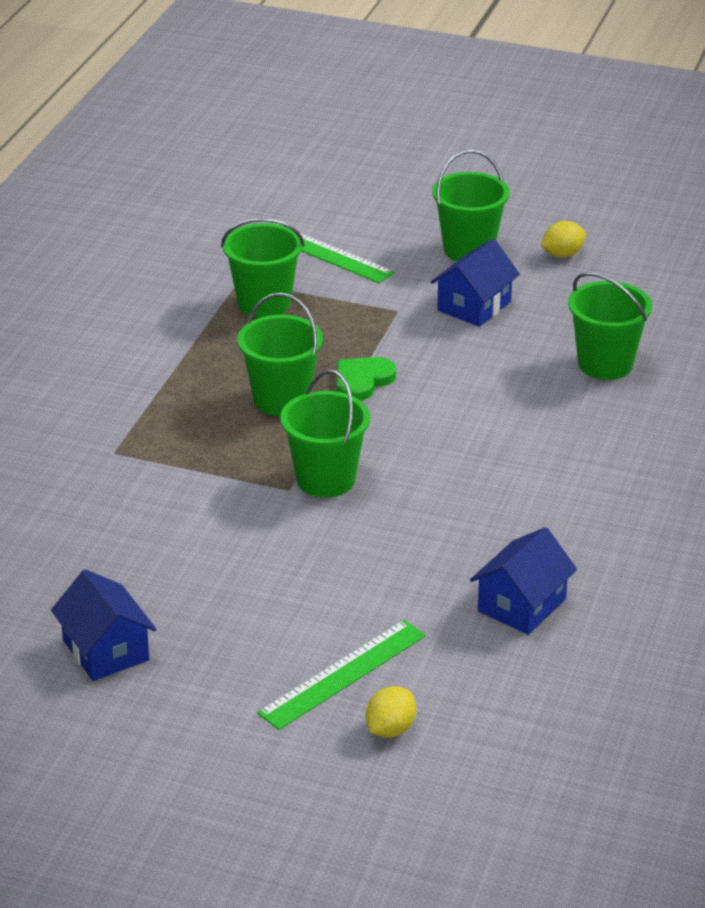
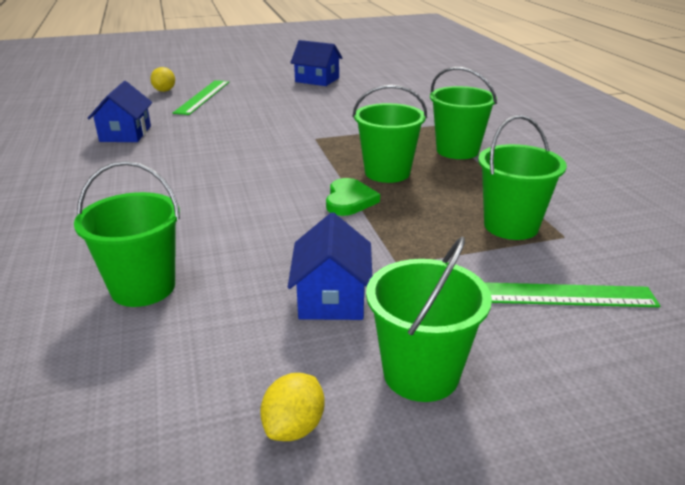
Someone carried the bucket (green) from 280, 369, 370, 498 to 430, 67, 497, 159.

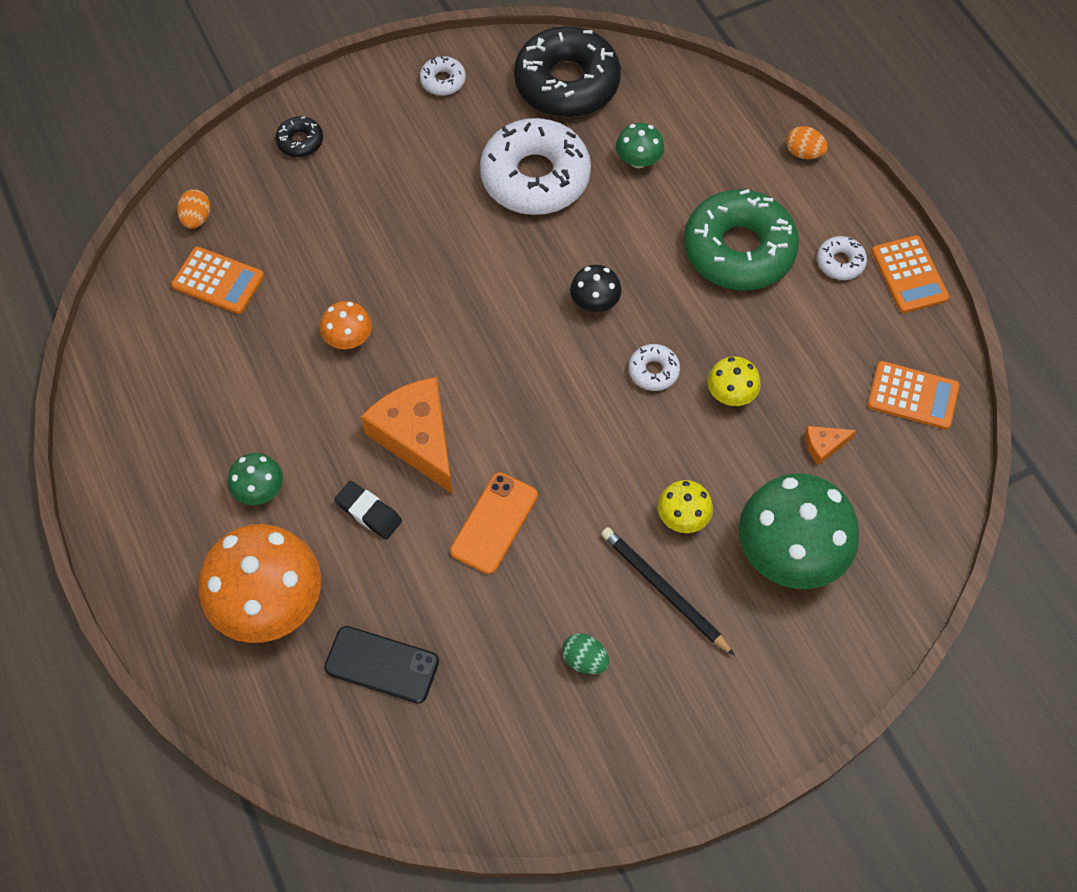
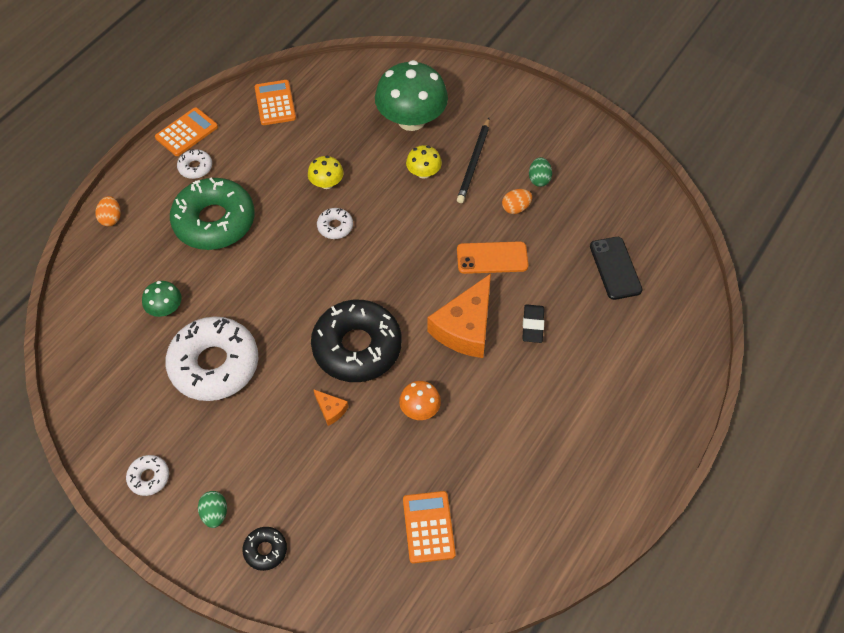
Someone put down the egg (green) at 198, 491, 227, 528.
Someone carried the donut (black) from 514, 26, 621, 117 to 311, 300, 402, 382.
Someone carried the cheese (orange) from 805, 426, 857, 465 to 313, 389, 348, 426.
Someone carried the egg (orange) from 177, 190, 211, 229 to 502, 189, 532, 214.
Someone took away the mushroom (orange) at 199, 524, 321, 643.
Someone took away the mushroom (green) at 228, 453, 283, 505.
Someone took away the mushroom (black) at 570, 265, 622, 312.

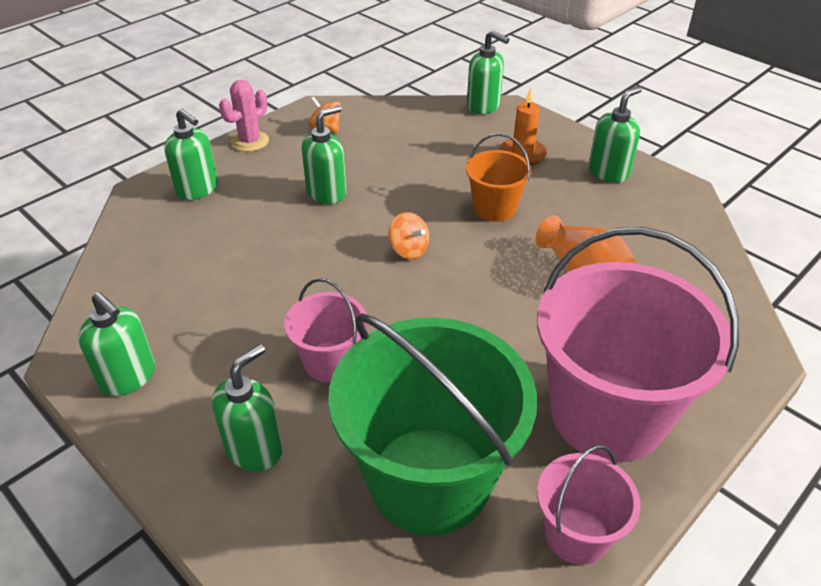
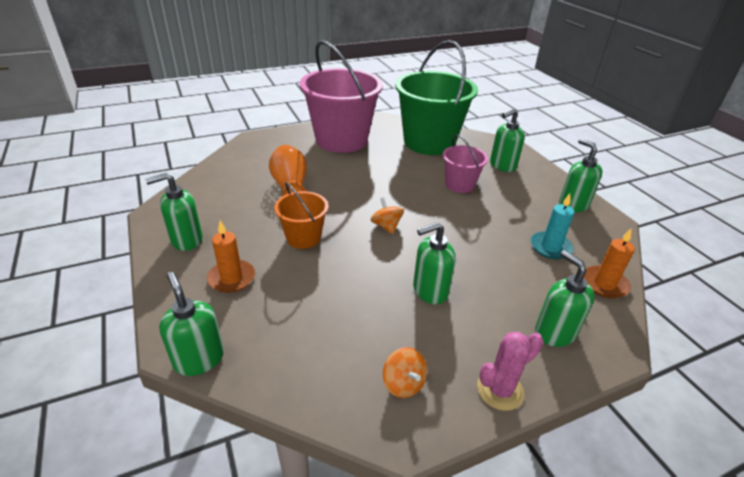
Someone put down the candle (turquoise) at 531, 194, 574, 259.
Someone put down the candle (orange) at 584, 228, 635, 298.
Someone took away the bucket (pink) at 537, 445, 641, 565.

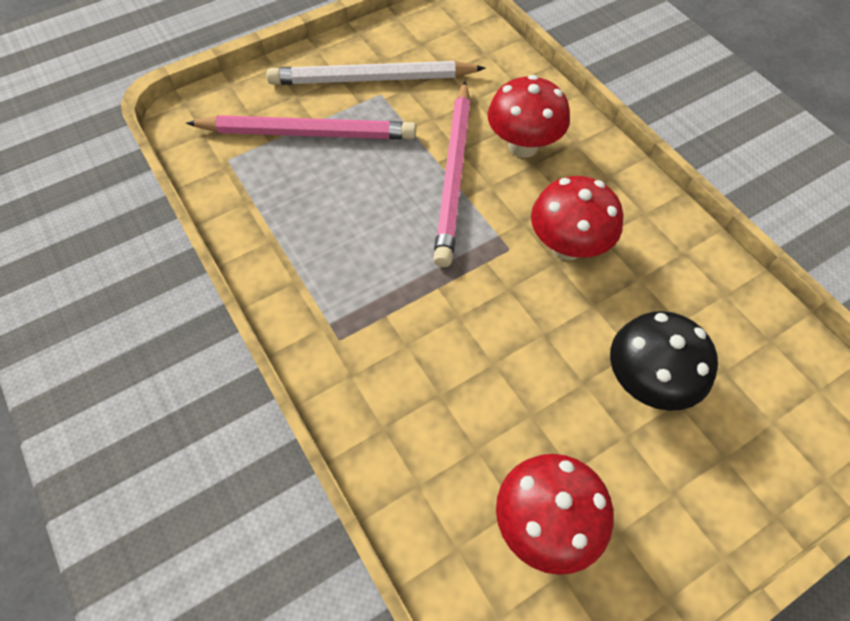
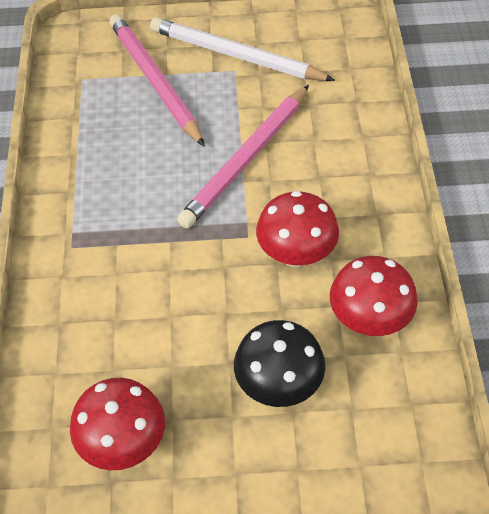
Someone rotated the pencil (pink) at 186, 115, 416, 139 by 150 degrees counterclockwise.
Someone carried the mushroom (red) from 488, 75, 570, 158 to 330, 256, 418, 336.

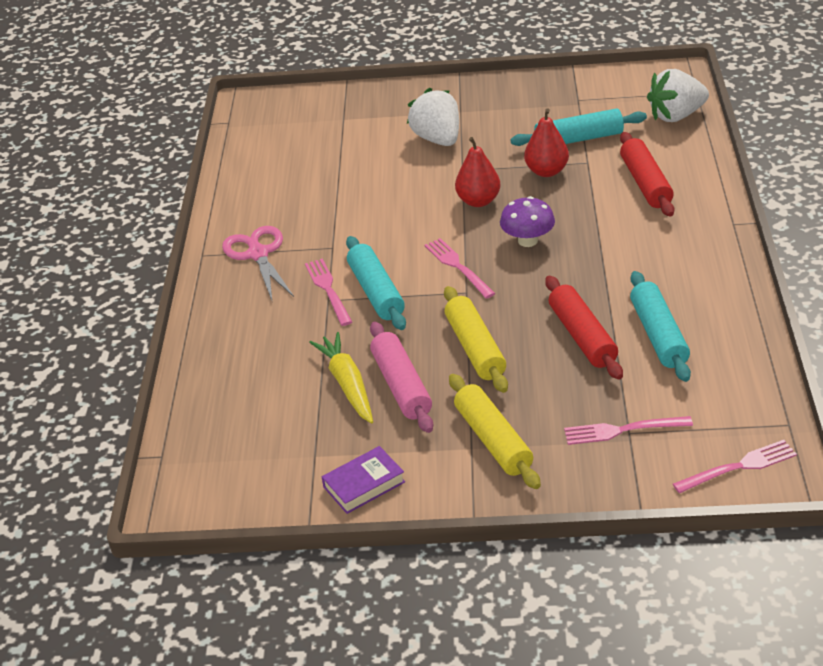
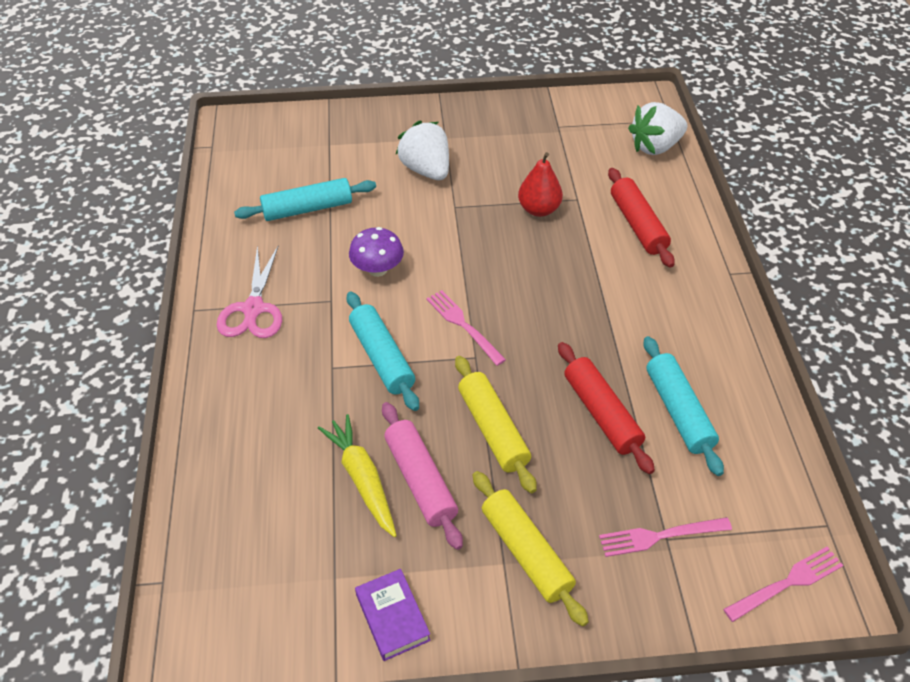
Someone rotated the scissors (pink) at 222, 226, 294, 300 by 150 degrees counterclockwise.
Someone carried the rolling pin (turquoise) from 510, 108, 647, 146 to 234, 178, 376, 221.
Someone carried the mushroom (purple) from 500, 196, 555, 247 to 349, 227, 404, 277.
Someone rotated the book (purple) at 322, 446, 405, 514 by 75 degrees counterclockwise.
Someone took away the fork (pink) at 305, 259, 352, 326.
Someone took away the pear (red) at 455, 137, 501, 207.

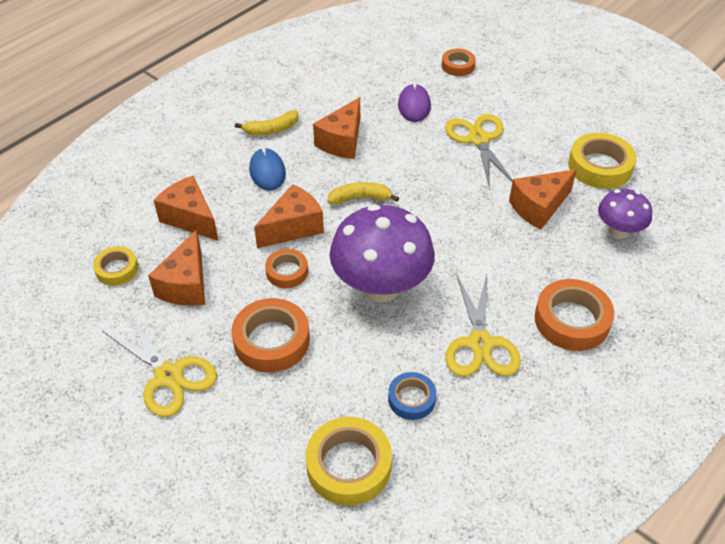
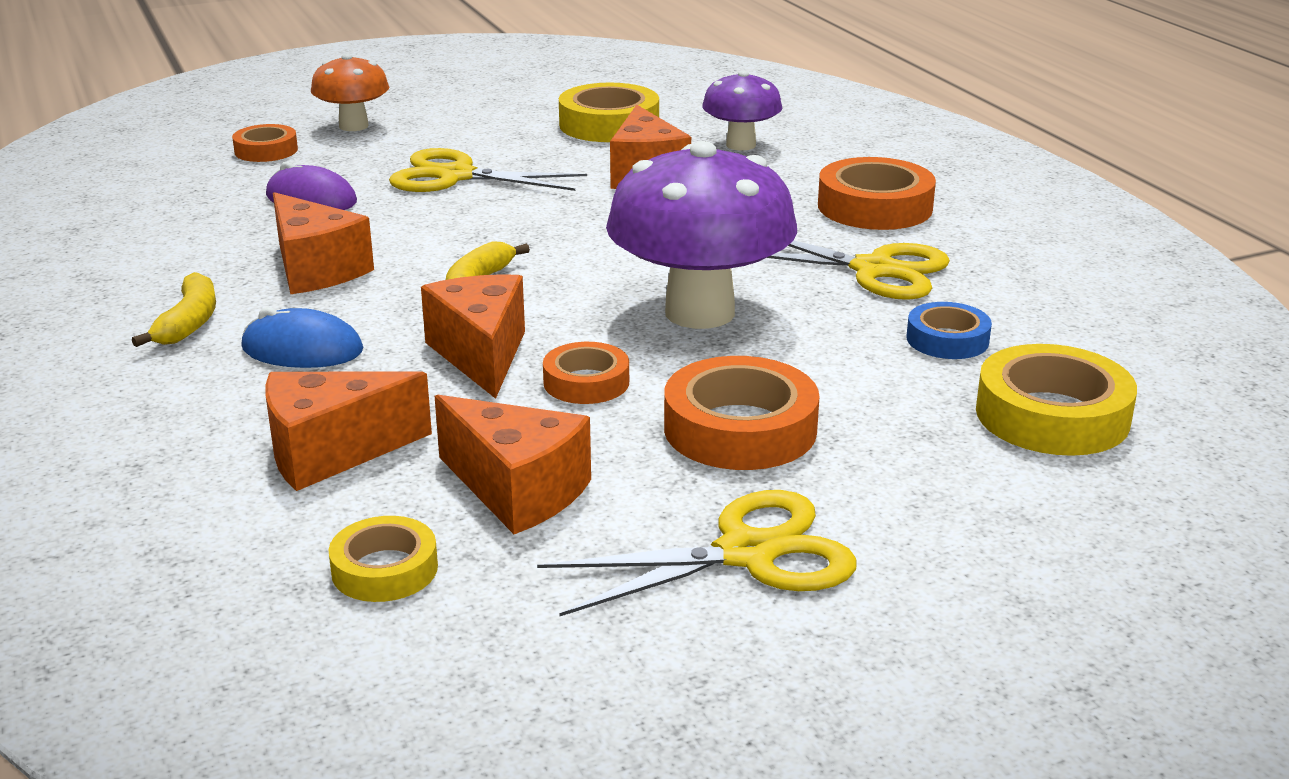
Someone put down the mushroom (orange) at 311, 53, 389, 131.

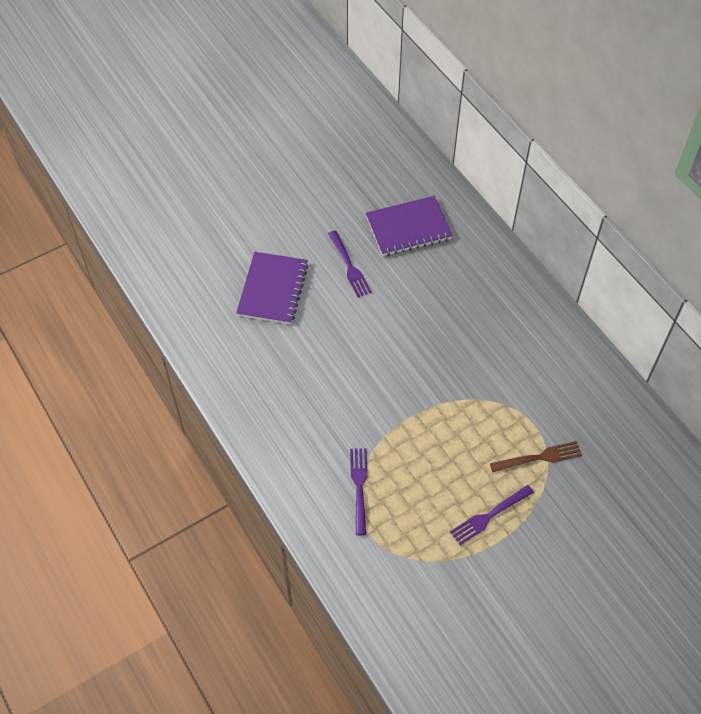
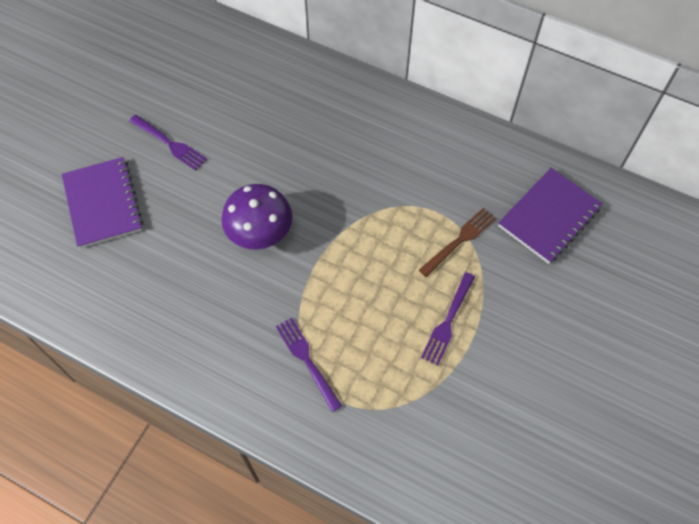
Someone put down the mushroom (purple) at 221, 184, 293, 250.
Someone carried the notebook (purple) from 366, 196, 453, 256 to 498, 168, 602, 264.

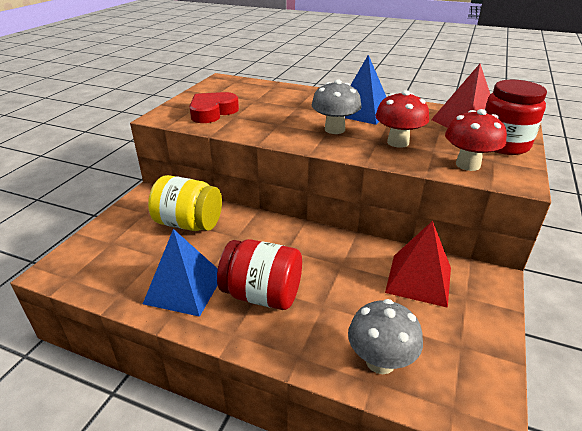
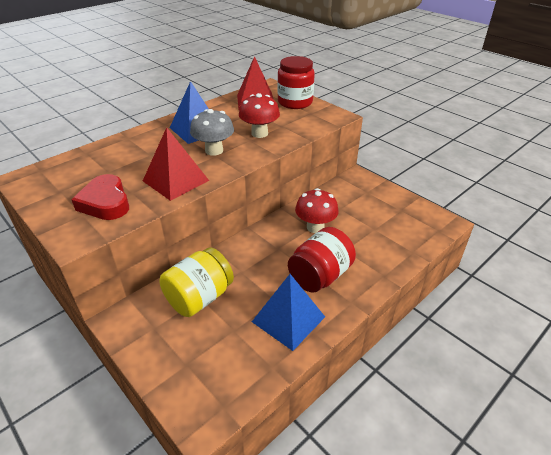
Someone carried the pyramid (red) from 385, 221, 451, 308 to 143, 127, 209, 201.
Someone carried the mushroom (red) from 445, 109, 507, 171 to 295, 188, 339, 233.
Someone took away the mushroom (grey) at 348, 299, 423, 374.

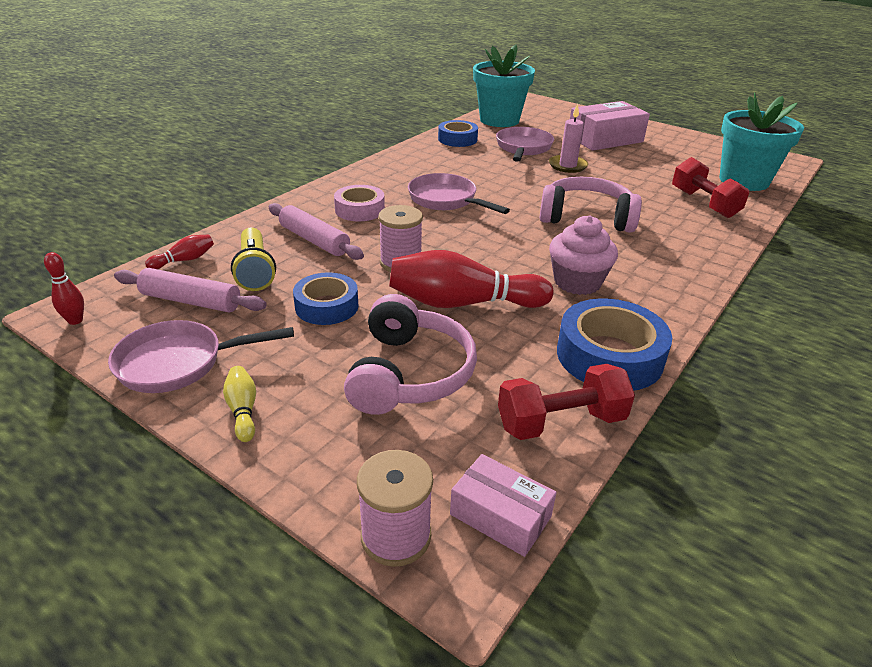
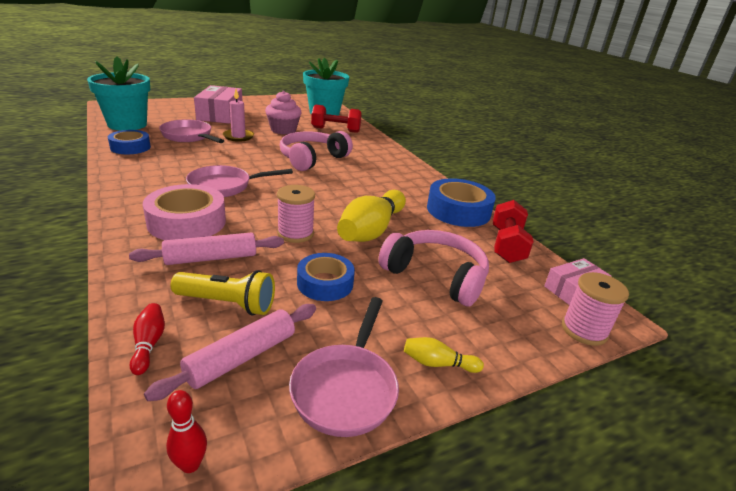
Someone scaled the tape (pink) at 334, 185, 385, 221 by 1.54.
Someone carried the cupcake (pink) from 549, 215, 618, 295 to 265, 91, 302, 135.
Someone repainted the bowling pin (red) at 389, 250, 554, 308, which became the bowling pin (yellow) at 337, 190, 406, 242.

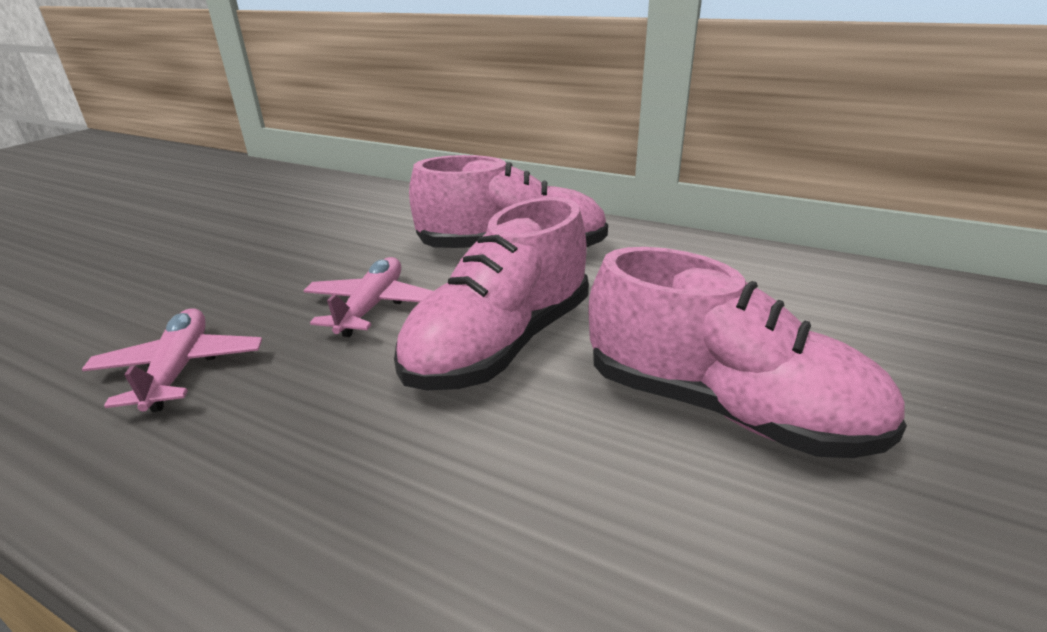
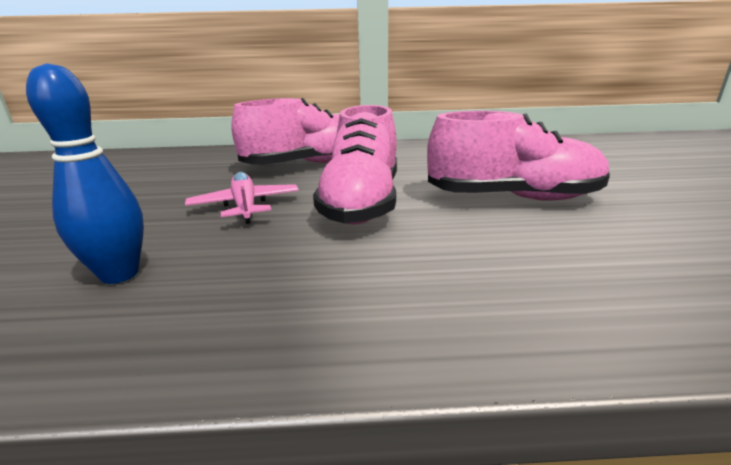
Someone swapped the plane (pink) at 82, 308, 262, 412 for the bowling pin (blue) at 26, 63, 144, 284.

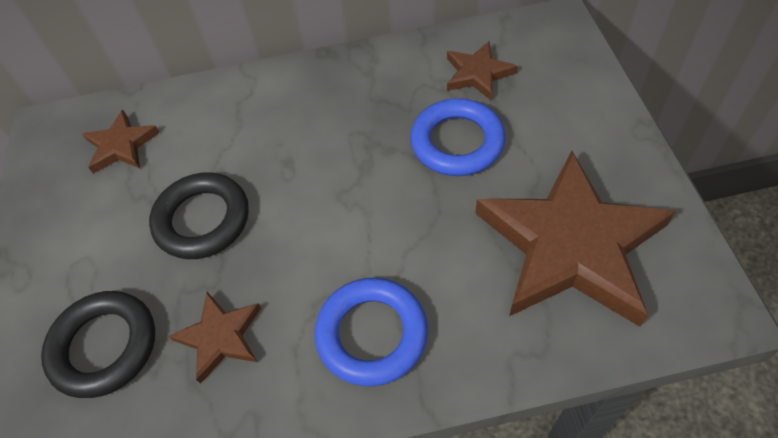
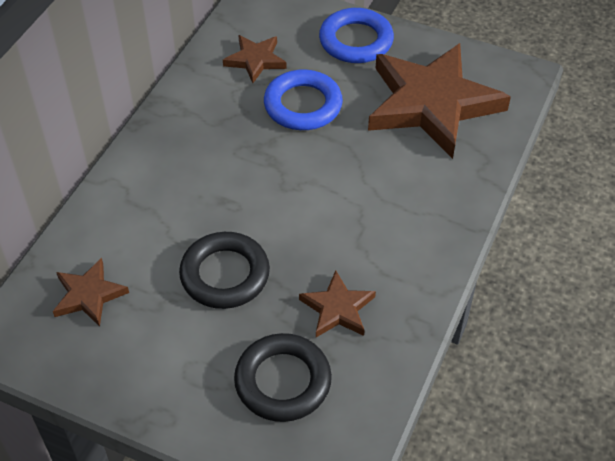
Someone carried the ring (blue) from 314, 278, 428, 386 to 319, 8, 394, 63.

